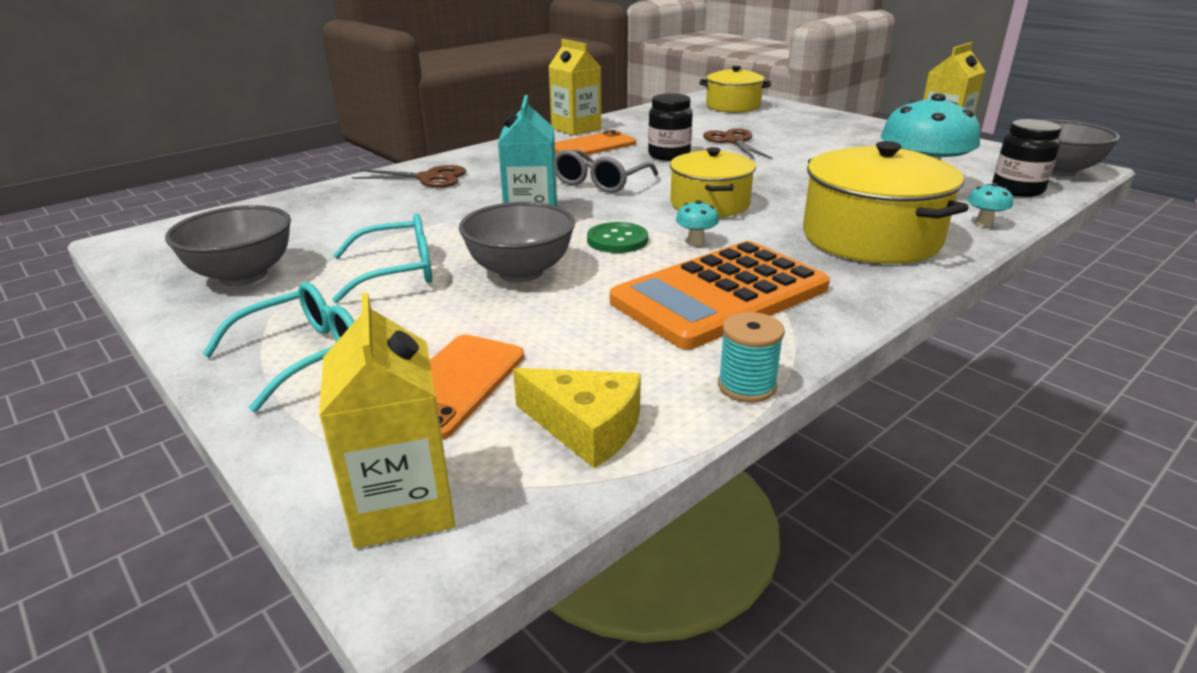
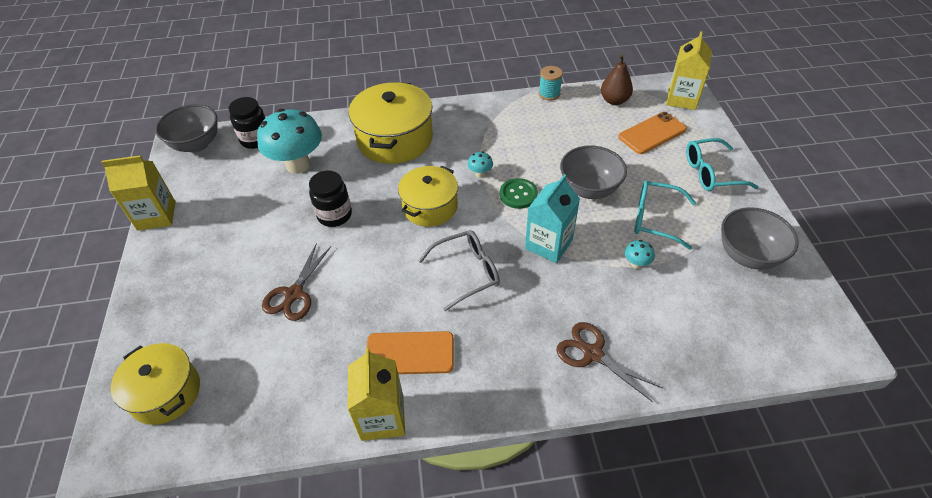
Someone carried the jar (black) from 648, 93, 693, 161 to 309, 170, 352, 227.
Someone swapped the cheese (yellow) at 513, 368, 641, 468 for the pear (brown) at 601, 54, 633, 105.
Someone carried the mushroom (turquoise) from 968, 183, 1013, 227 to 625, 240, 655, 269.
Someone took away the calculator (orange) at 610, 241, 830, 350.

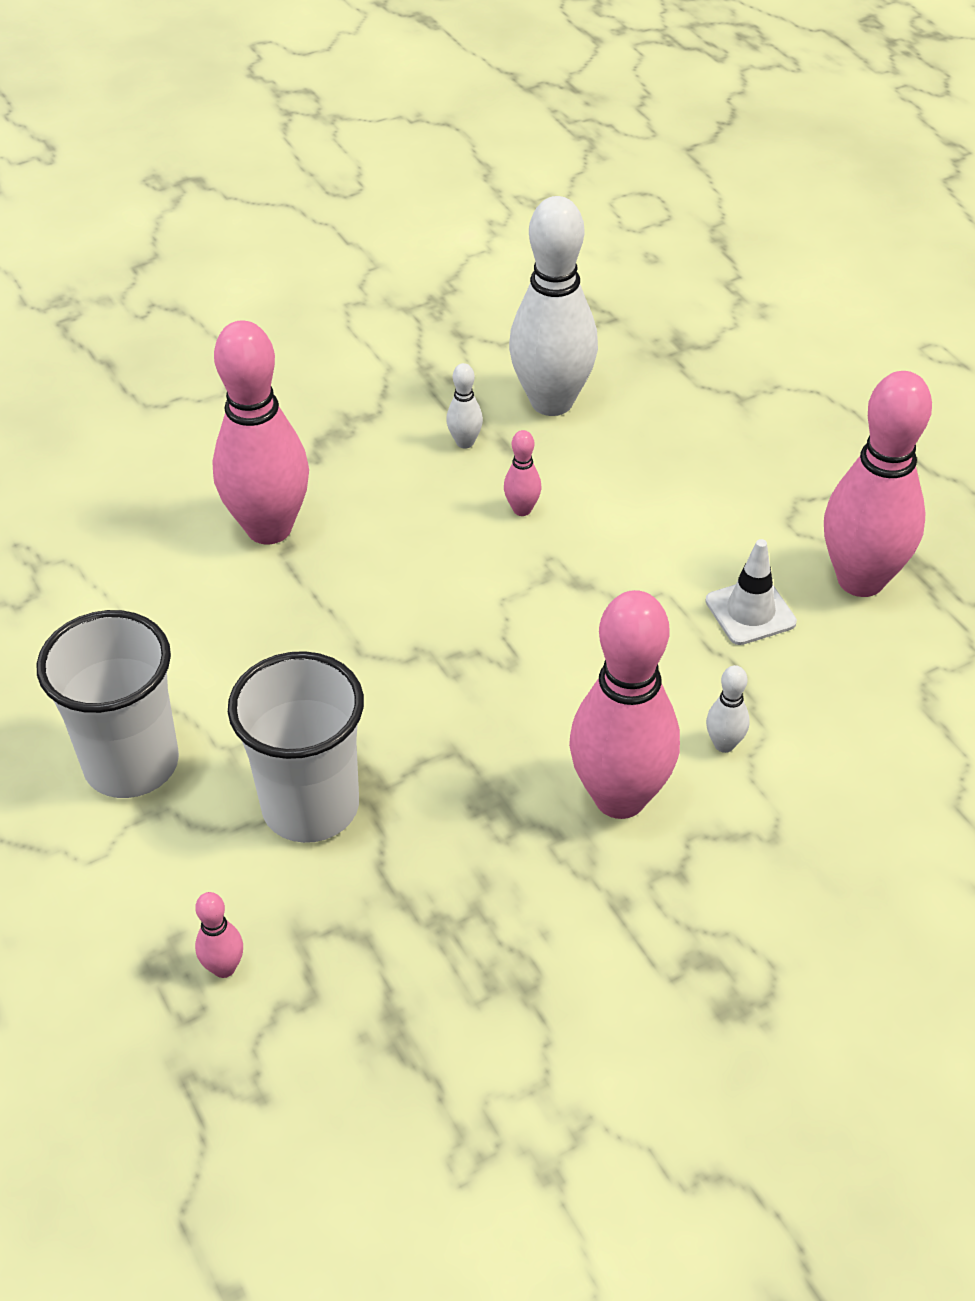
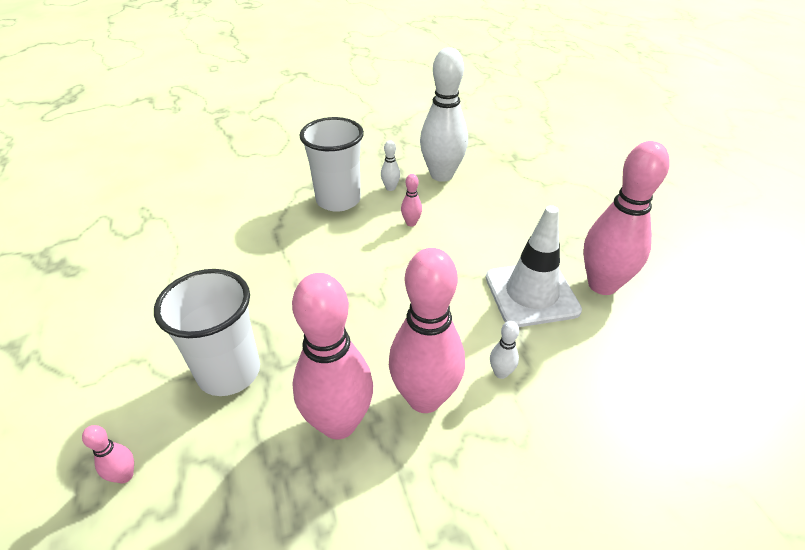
Someone carried the bowling pin (pink) from 212, 320, 309, 544 to 292, 273, 373, 440.
Someone carried the cup (white) from 37, 610, 179, 798 to 299, 117, 364, 212.
Someone scaled the traffic cone (white) at 705, 539, 797, 645 by 1.76.

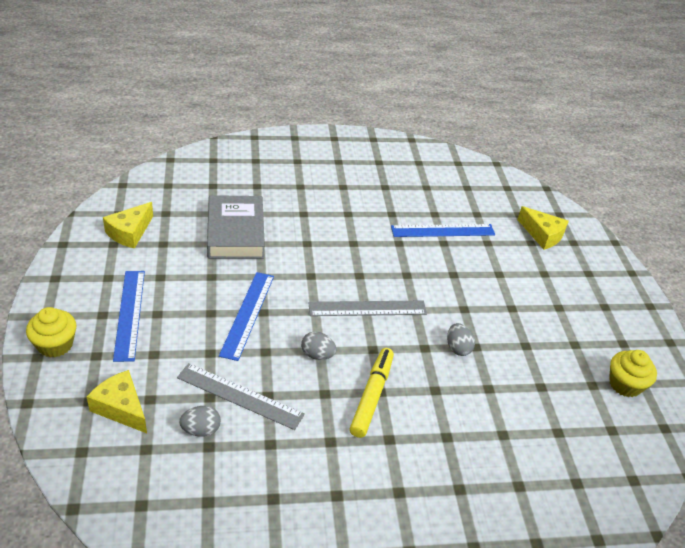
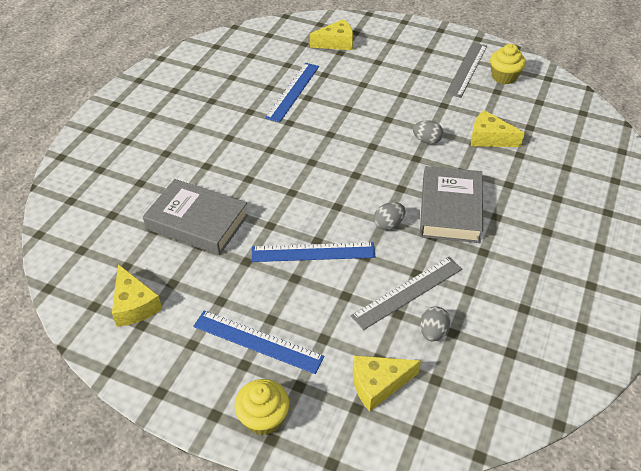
Someone rotated the ruler (blue) at 219, 272, 274, 361 by 45 degrees counterclockwise.
Someone swapped the marker (yellow) at 350, 348, 394, 438 for the book (grey) at 420, 166, 483, 243.
Someone carried the ruler (grey) from 308, 301, 427, 316 to 446, 42, 487, 98.
Someone put down the cheese (yellow) at 471, 110, 525, 147.

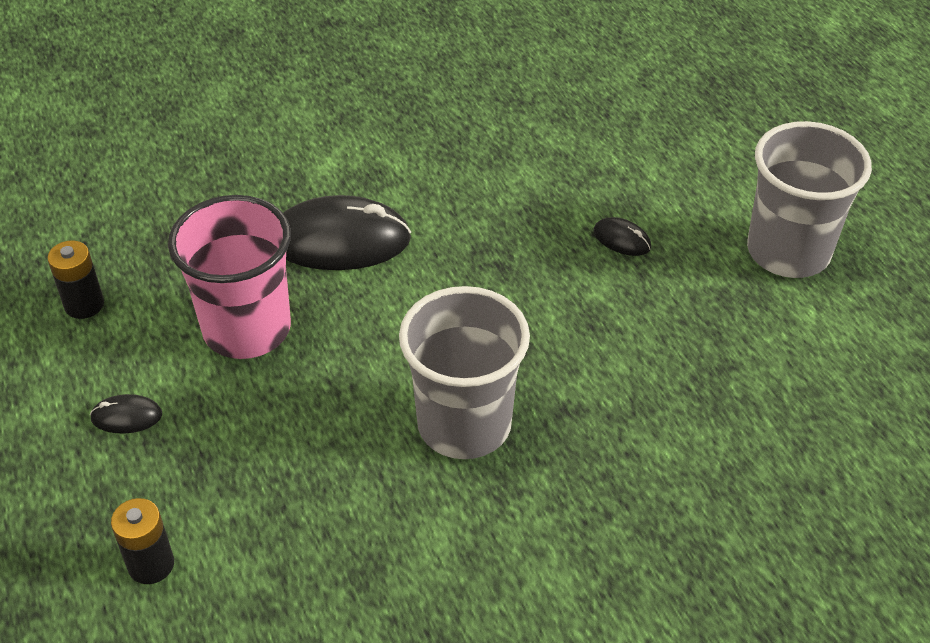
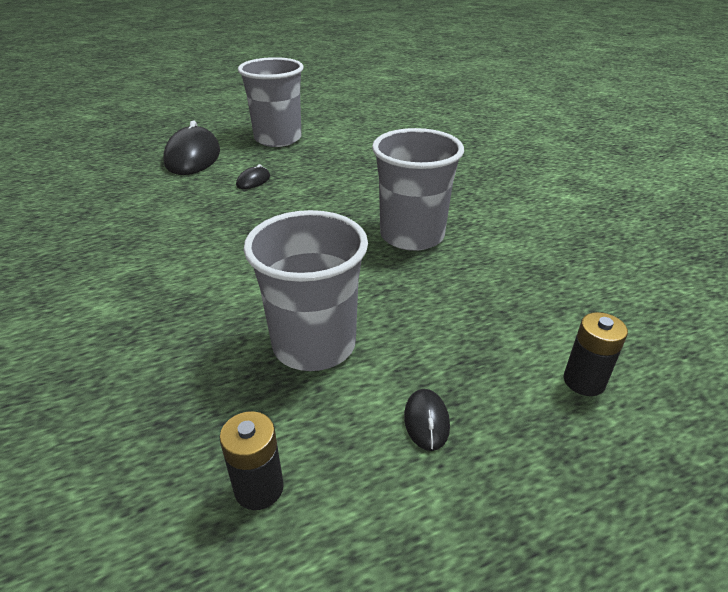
Someone carried the mouse (black) from 283, 195, 411, 270 to 163, 120, 220, 175.
Someone repainted the cup (pink) at 168, 195, 291, 359, which became the cup (grey) at 244, 210, 368, 371.

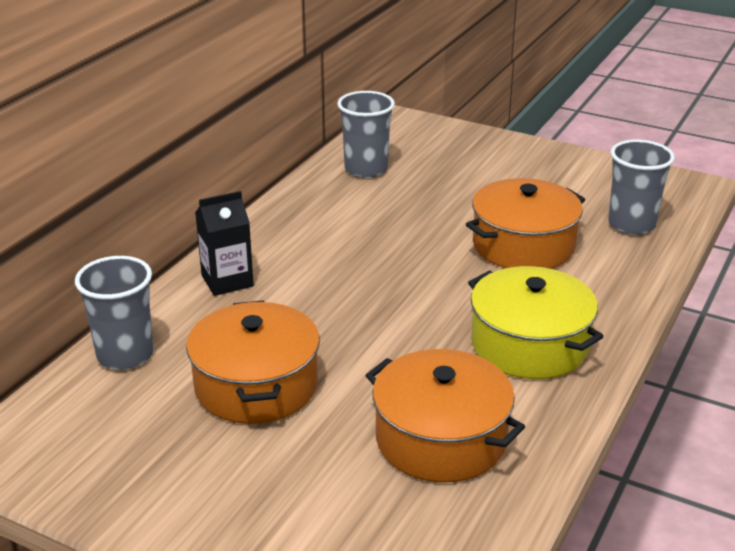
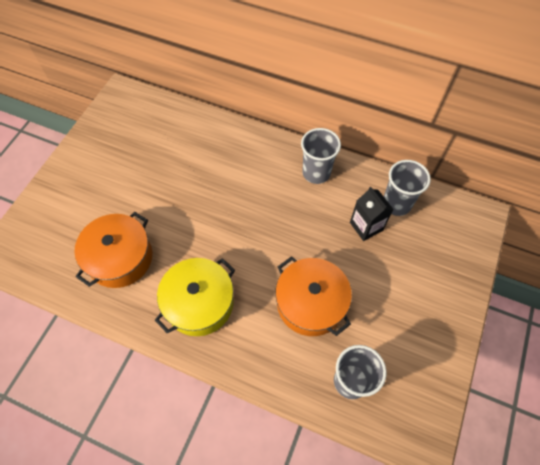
Someone carried the cup (grey) from 75, 256, 154, 370 to 301, 128, 341, 184.
Someone carried the carton (black) from 195, 191, 254, 296 to 350, 187, 393, 241.
Someone took away the pot (orange) at 186, 300, 320, 424.

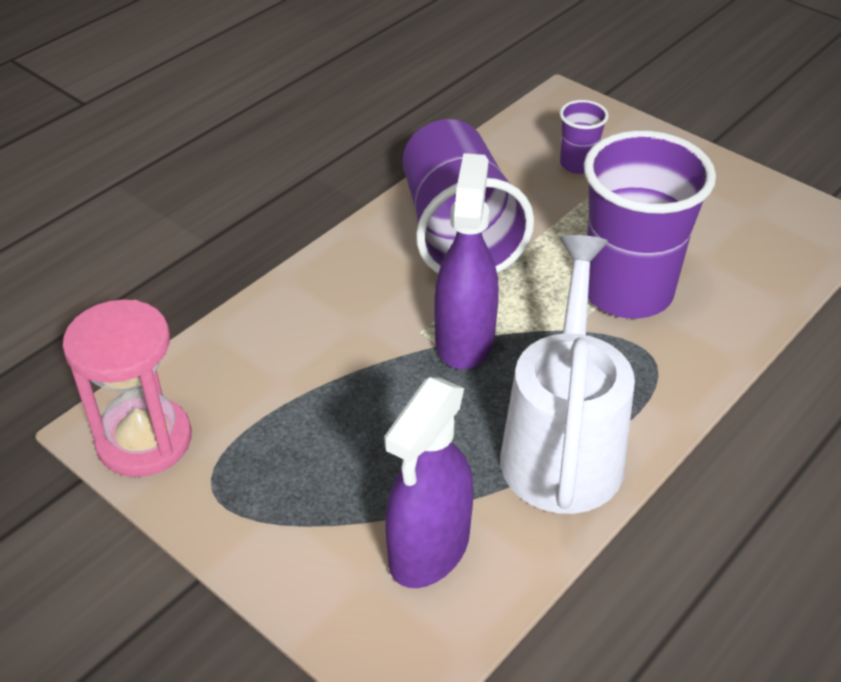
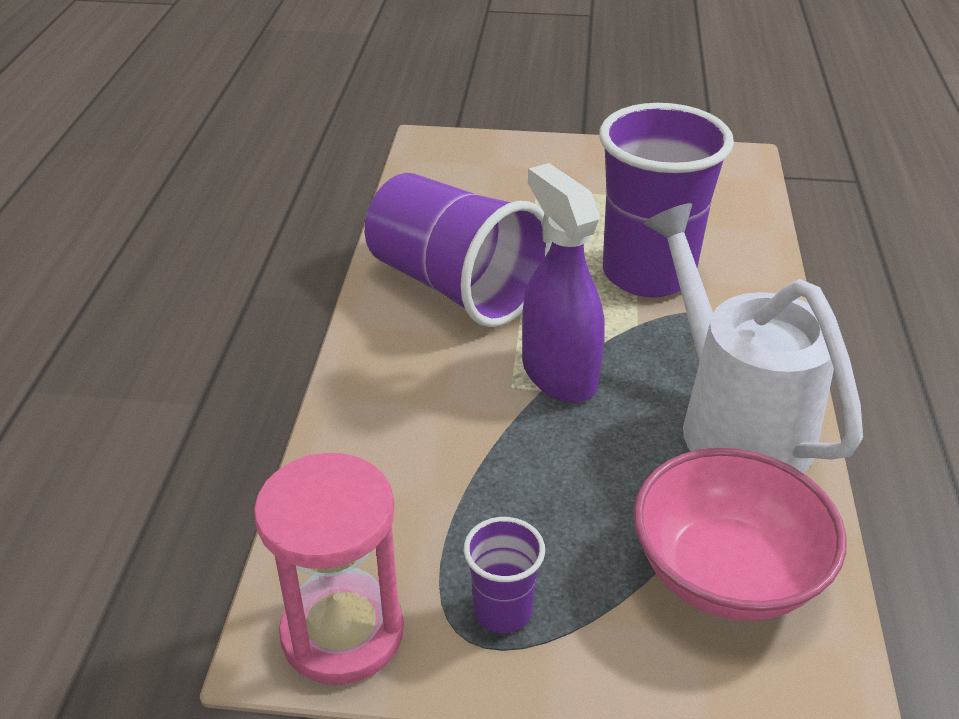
Someone carried the cup (purple) from 560, 100, 609, 174 to 464, 517, 545, 633.
Someone swapped the spray bottle (purple) at 384, 377, 474, 588 for the bowl (pink) at 634, 448, 846, 621.

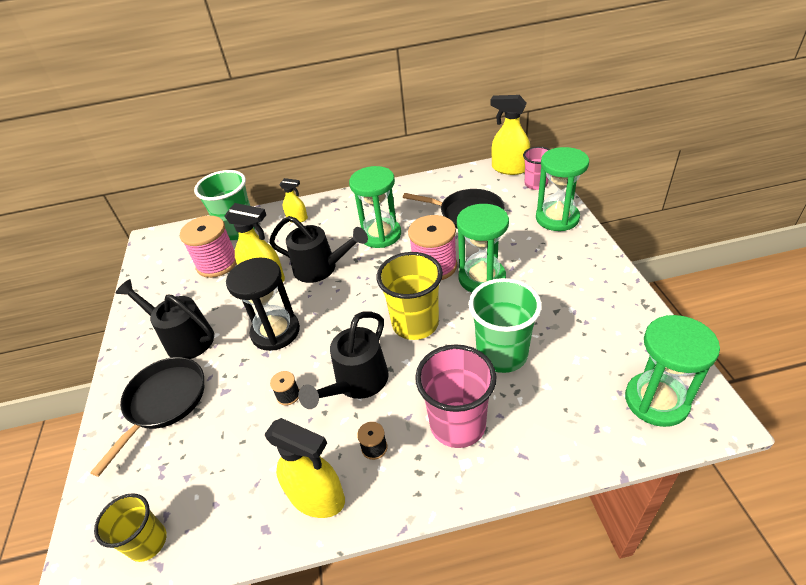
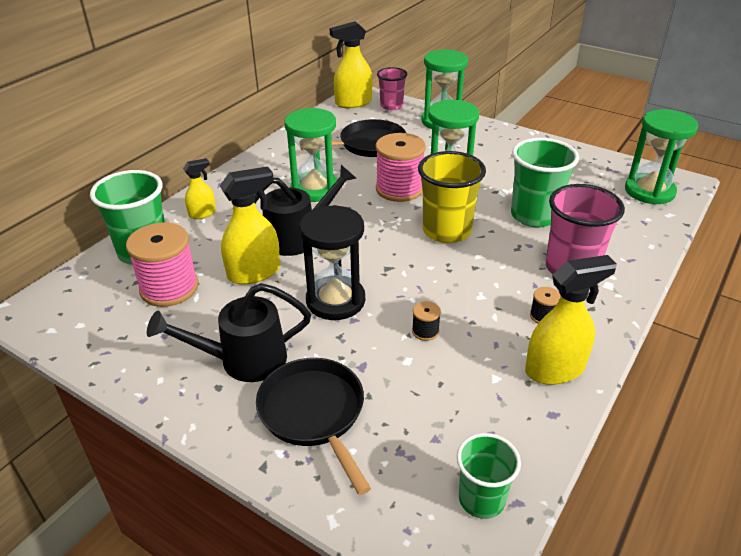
Someone repainted the cup (yellow) at 94, 493, 167, 562, which became the cup (green) at 457, 433, 521, 519.
Someone took away the watering can (black) at 298, 311, 389, 409.

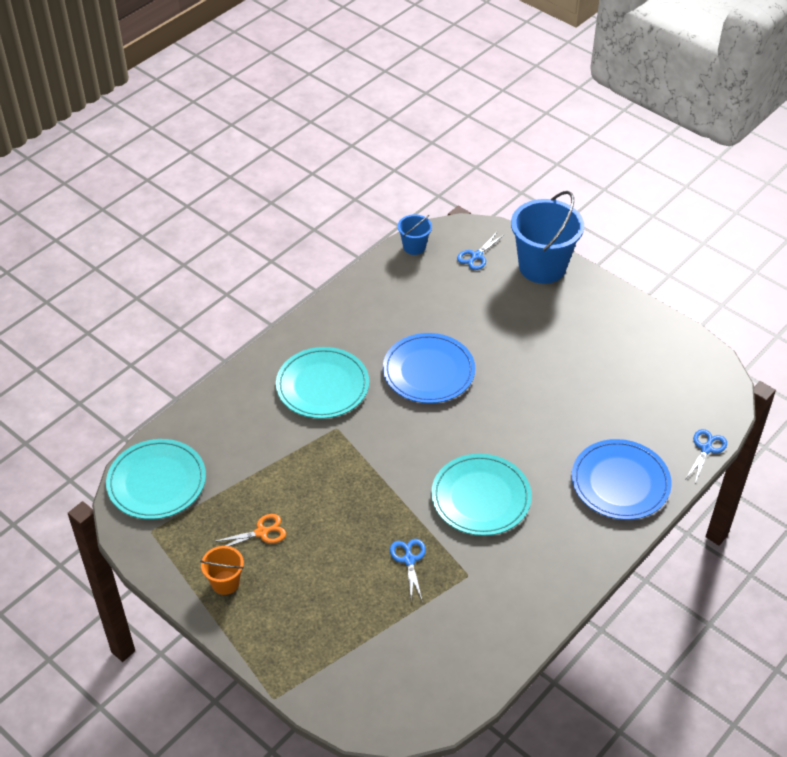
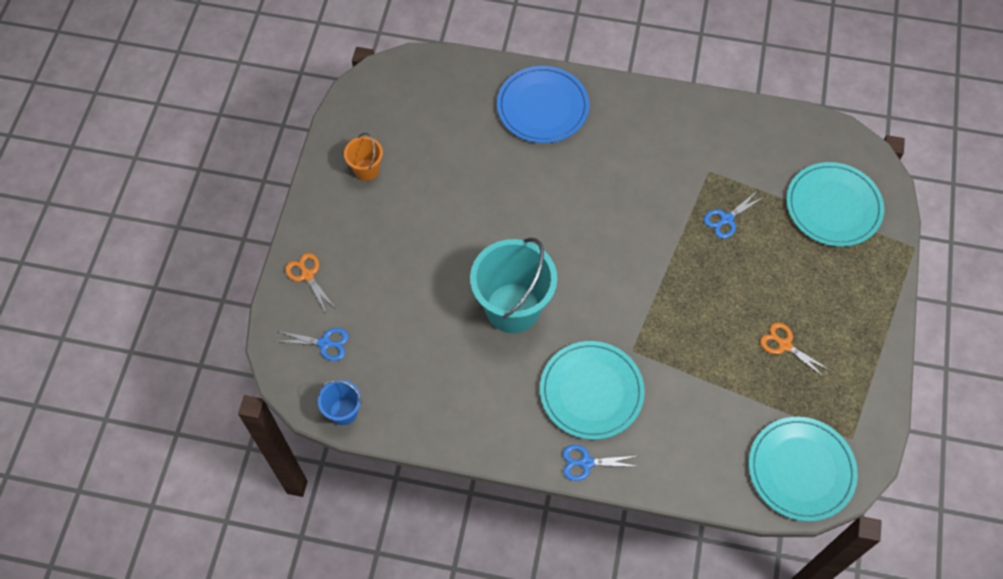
Someone swapped the bucket (blue) at 511, 191, 584, 284 for the scissors (orange) at 285, 253, 336, 312.
Someone carried the bucket (orange) from 200, 546, 244, 595 to 344, 133, 383, 181.
Someone swapped the plate (blue) at 383, 333, 475, 403 for the bucket (turquoise) at 470, 237, 557, 333.
Someone carried the scissors (blue) from 686, 429, 727, 483 to 563, 445, 640, 481.
Someone carried the plate (turquoise) from 431, 454, 532, 536 to 786, 162, 884, 247.

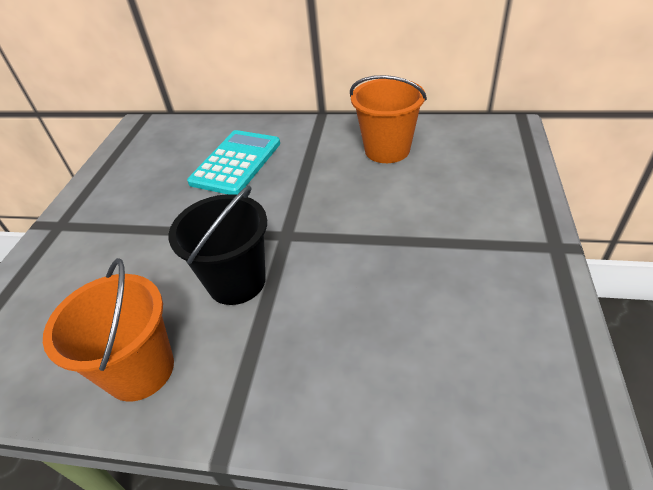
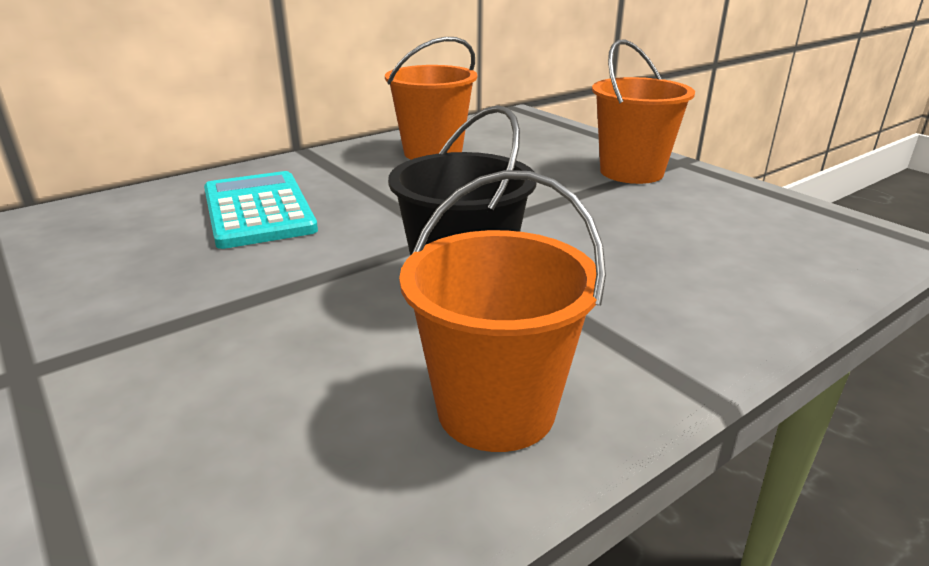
Someone put down the bucket (orange) at 592, 40, 695, 184.

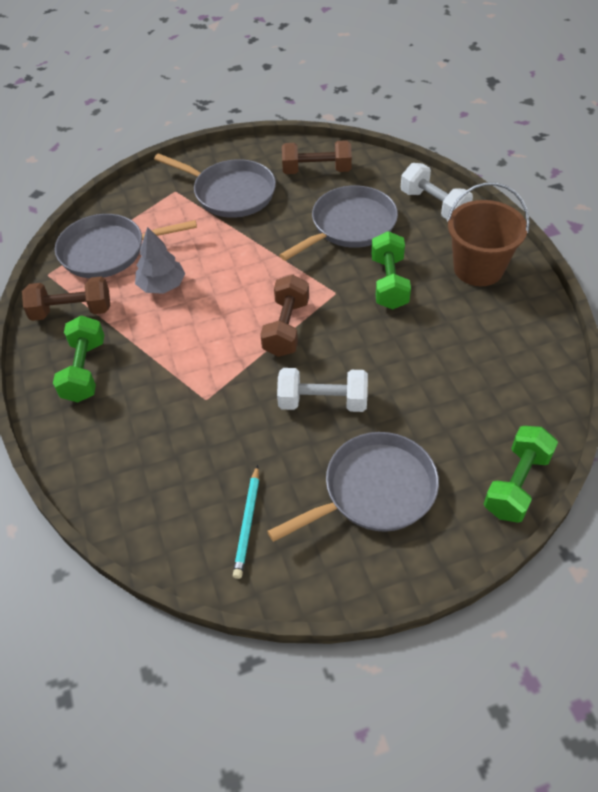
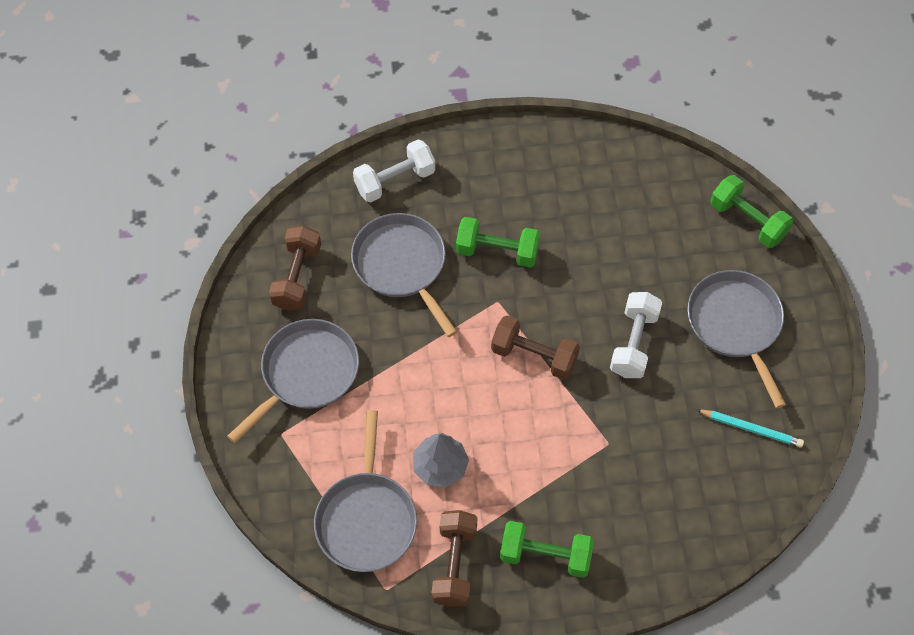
Someone took away the bucket (brown) at 447, 182, 530, 286.

